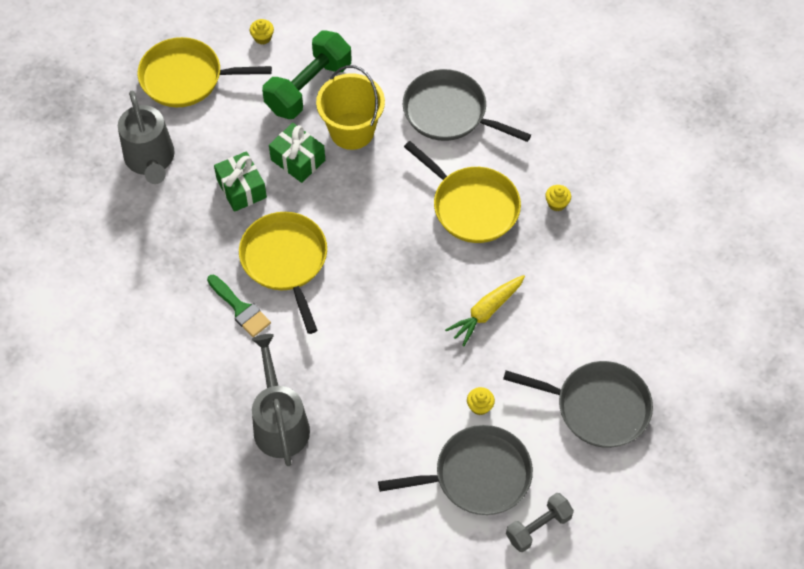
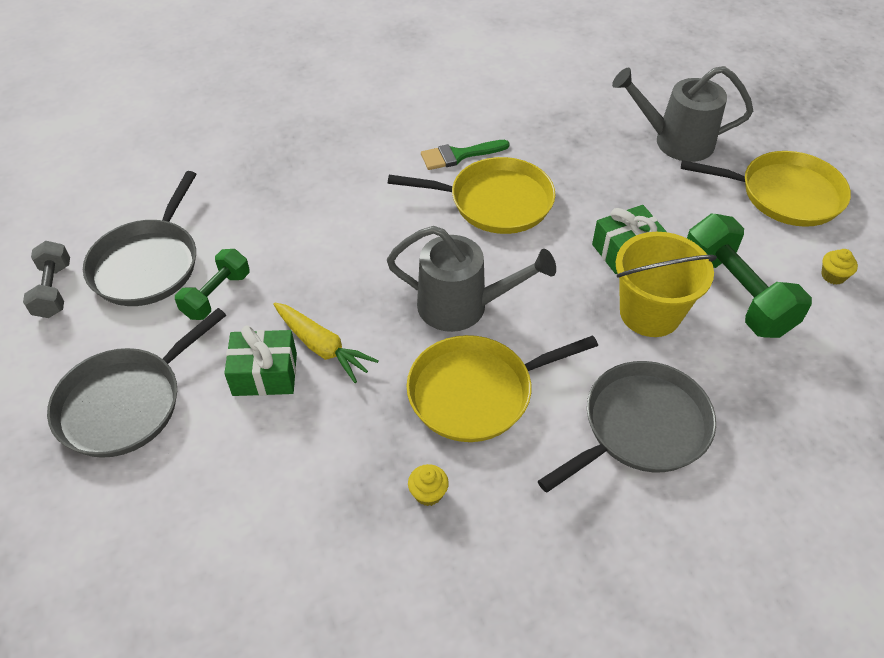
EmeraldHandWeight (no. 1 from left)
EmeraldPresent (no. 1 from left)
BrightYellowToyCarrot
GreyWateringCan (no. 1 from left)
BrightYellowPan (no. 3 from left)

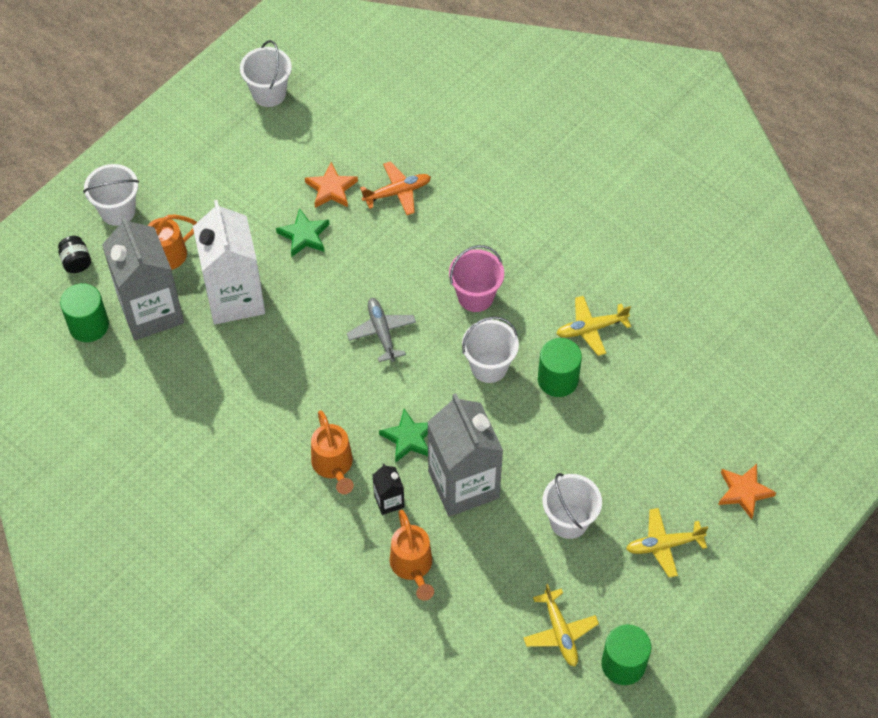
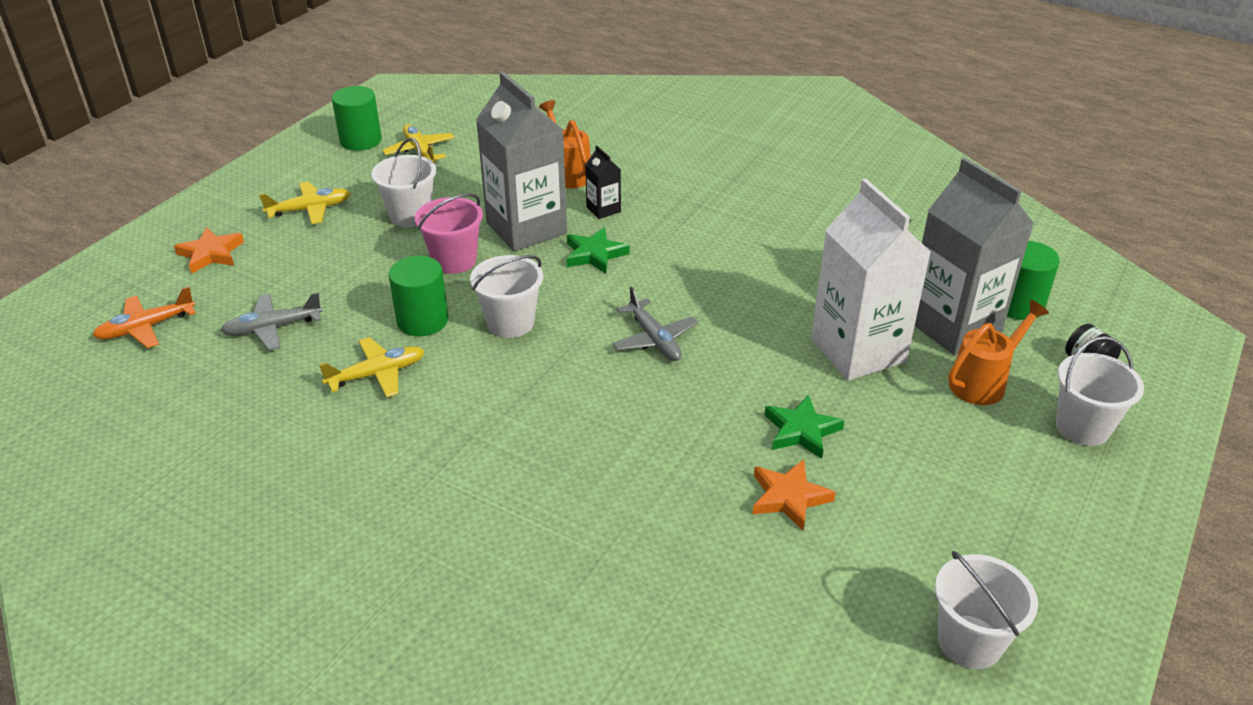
BrightOrangeAeroplane
GreyAeroplane (no. 1 from left)
RosePinkPail
BrightOrangeWateringCan (no. 2 from left in the first image)

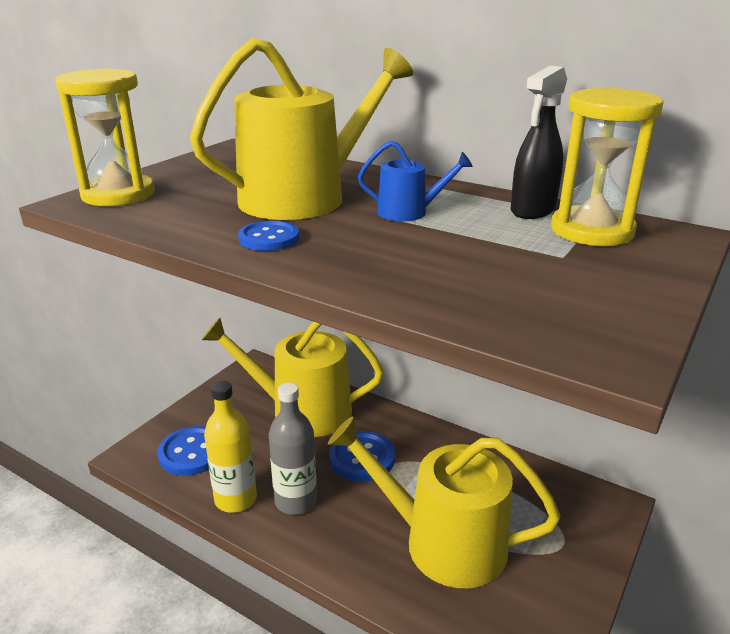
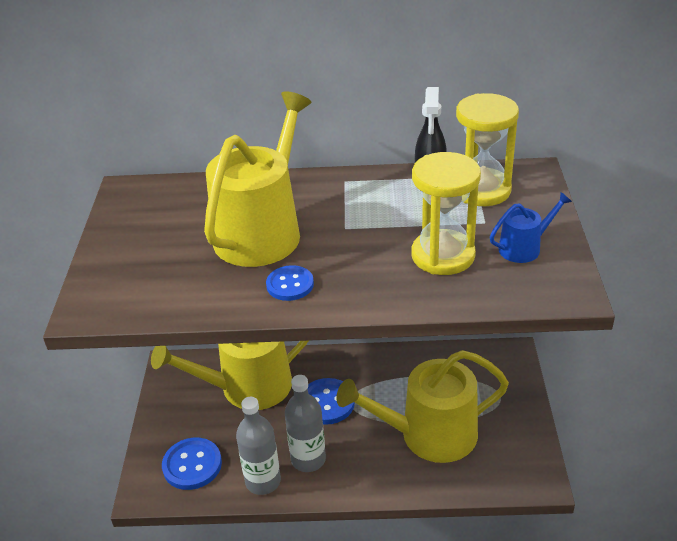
GreyBottle (no. 1 from left)
BrightYellowSandTimer (no. 1 from left)
RoyalBlueWateringCan

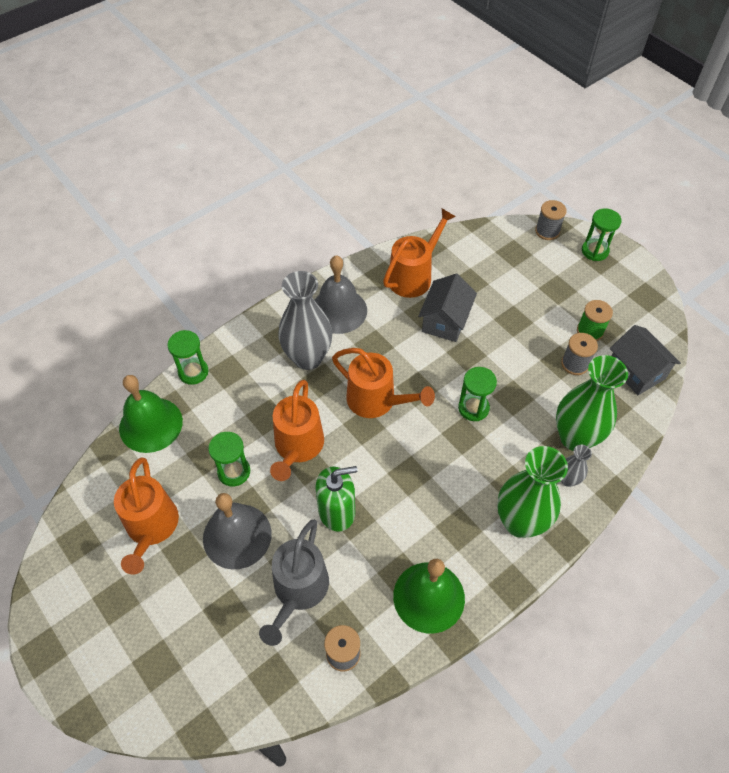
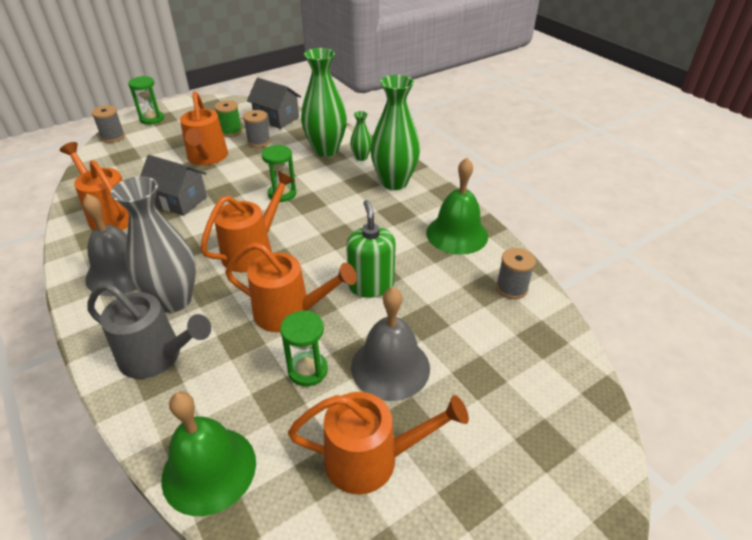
GreyWateringCan
BrightOrangeWateringCan (no. 2 from left)
GreyHouse (no. 2 from left)
EmeraldFlowerVase (no. 2 from left)
EmeraldSandTimer (no. 1 from left in the first image)

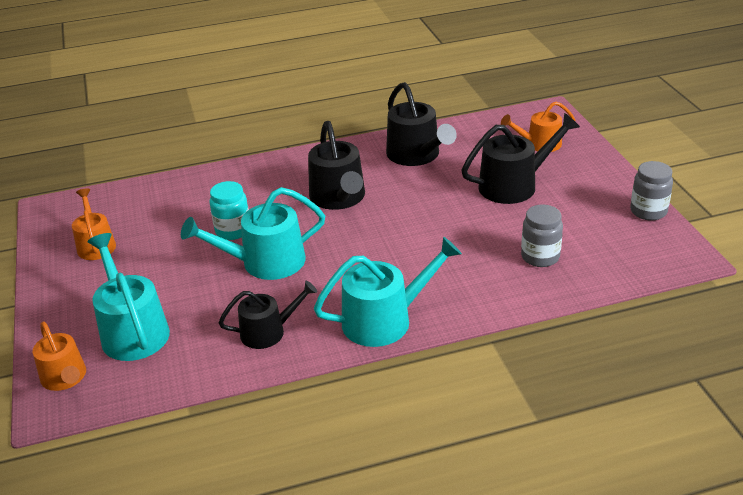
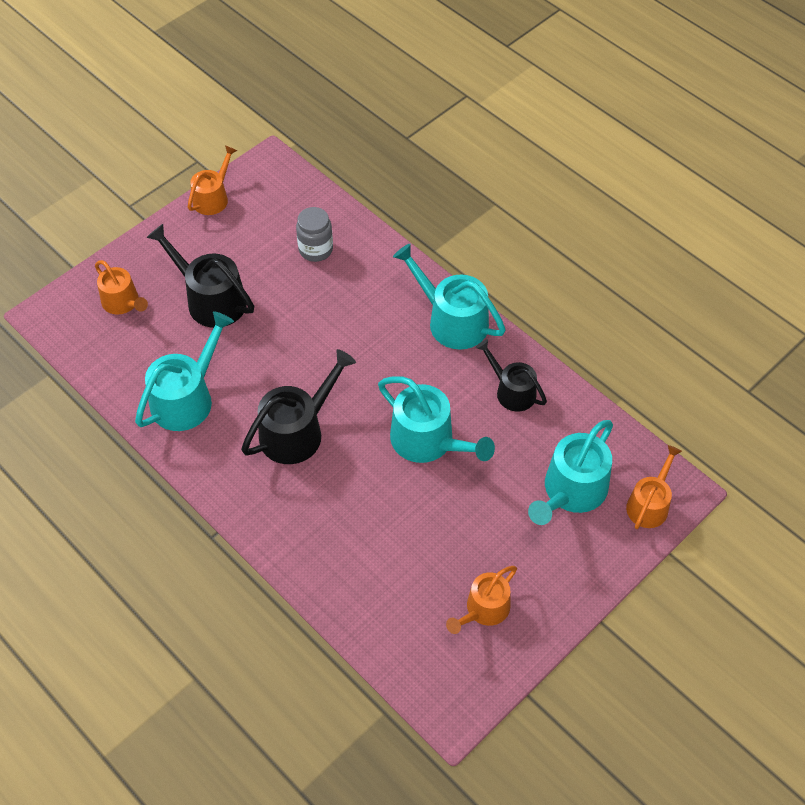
TealWateringCan (no. 1 from left)
BrightOrangeWateringCan (no. 2 from left)
TealJar

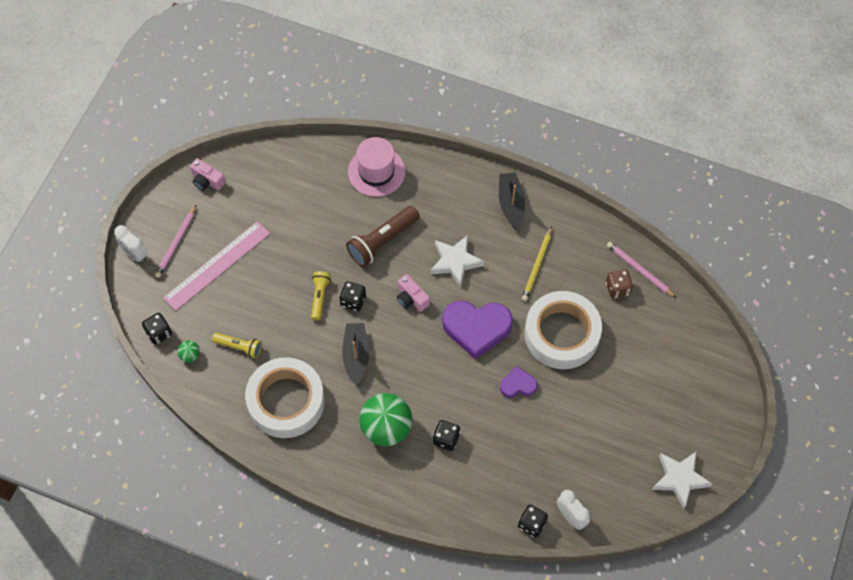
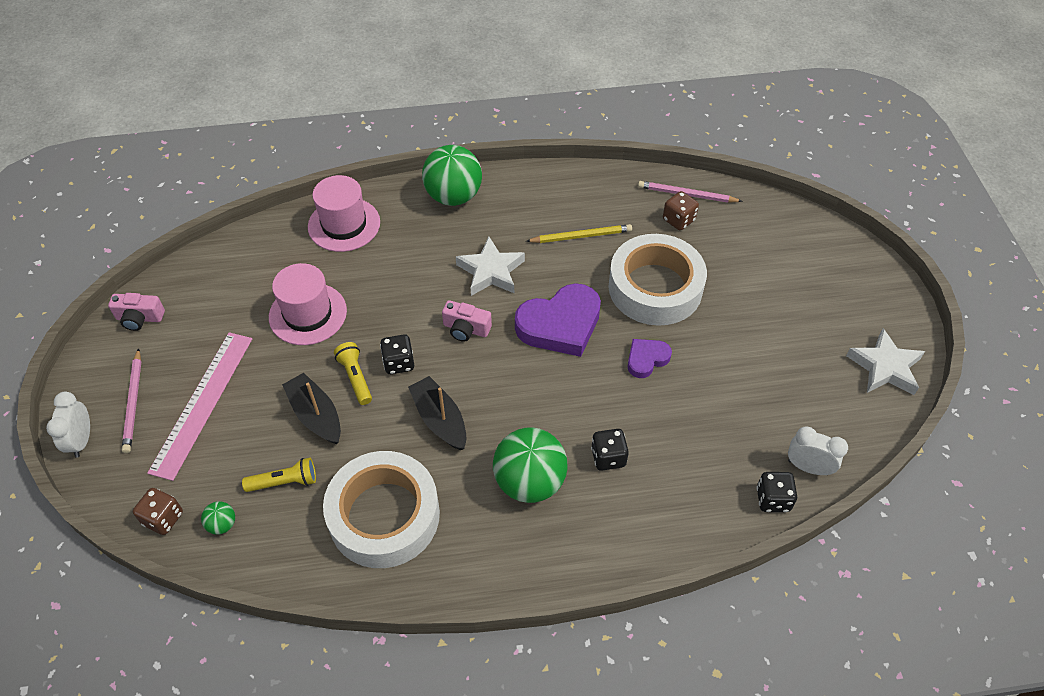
PureWhiteBedsideClock (no. 1 from left)
BrownGameDie (no. 1 from left)
RosePinkTallHat (no. 1 from left)
JetBlackBoat (no. 1 from left)
EmeraldBall (no. 2 from left)
BrightYellowLeadPencil
BrownTorch

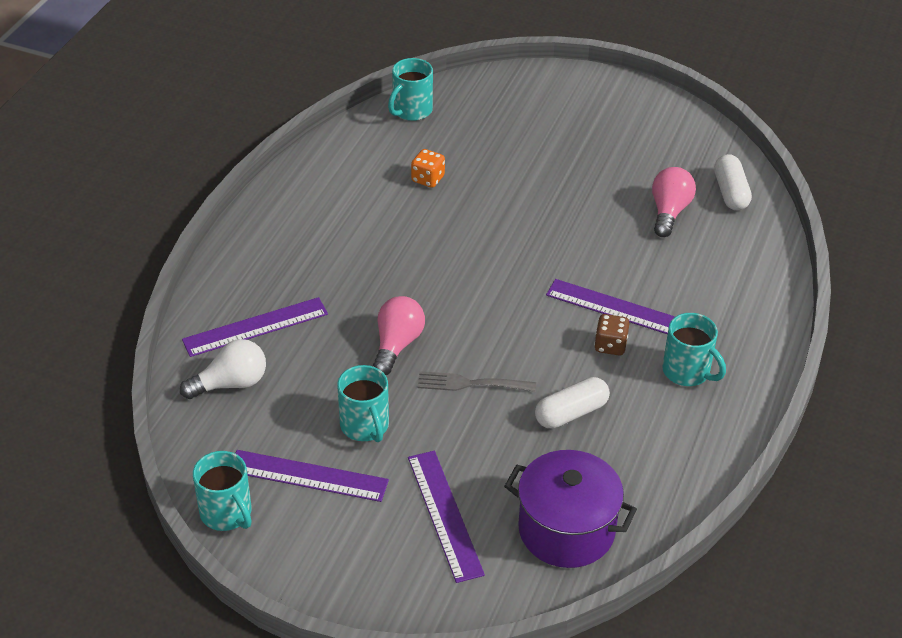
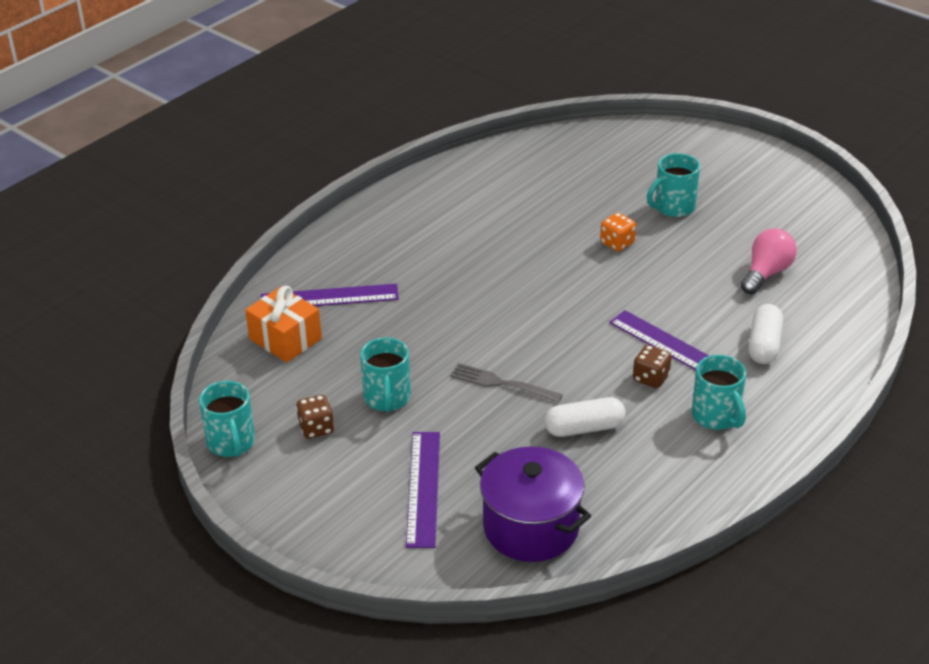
BrightOrangePresent
BrownGameDie (no. 1 from left)
BrightOrangeGameDie
TealMug (no. 3 from left)
PureWhitePill (no. 2 from left)
RosePinkBulb (no. 1 from left in the first image)

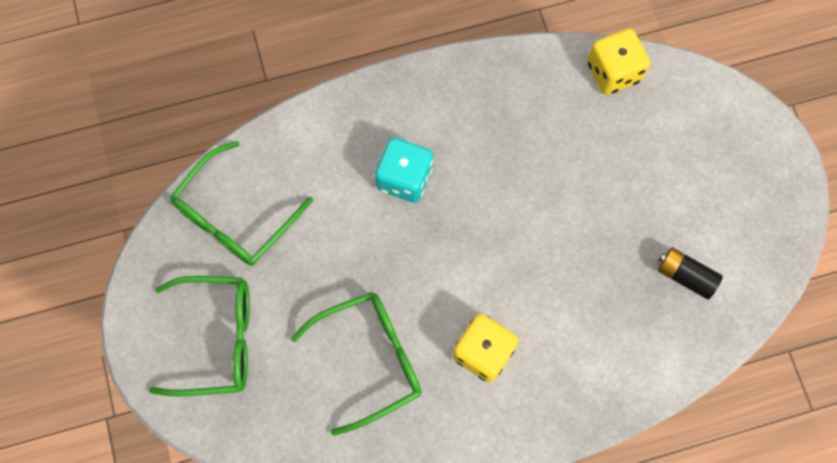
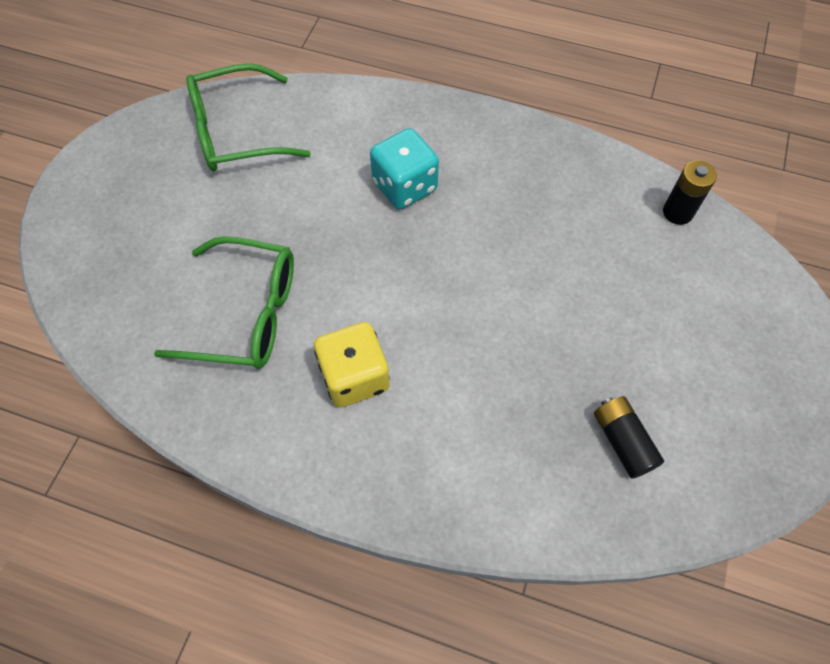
JetBlackAaBattery (no. 2 from left)
EmeraldSpectacles (no. 1 from left in the first image)

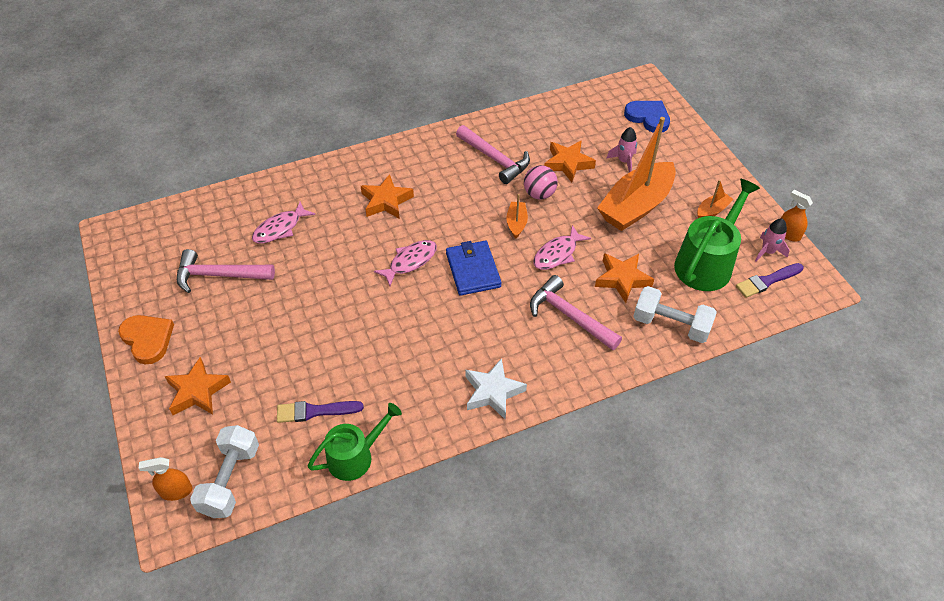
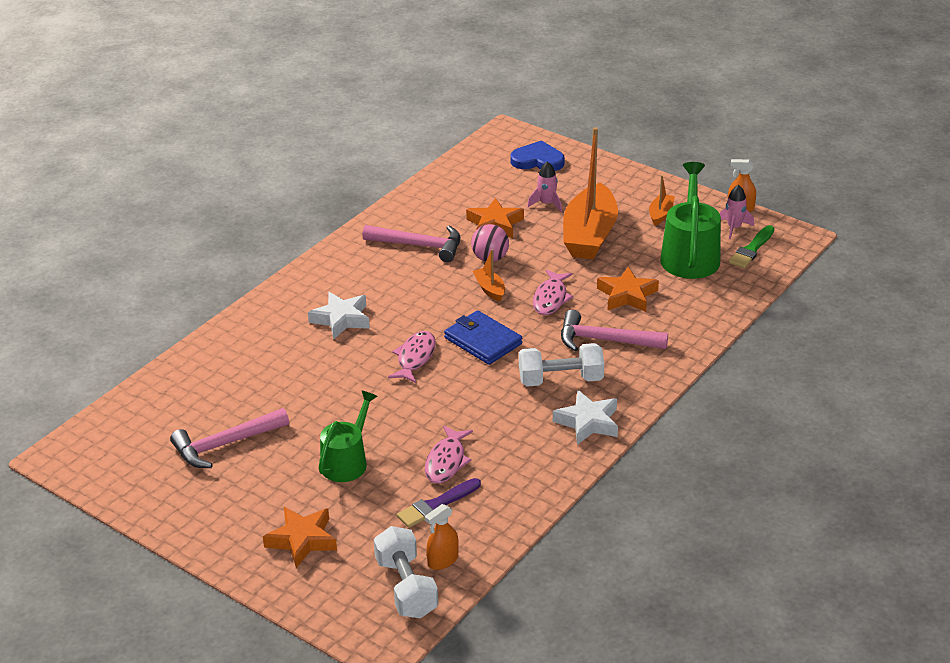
PureWhiteFivePointedStar (no. 1 from left)
EmeraldWateringCan (no. 1 from left)
RosePinkFish (no. 2 from left)
BrightOrangeSprayer (no. 1 from left)
PureWhiteHandWeight (no. 2 from left)
EmeraldPaintBrush
BrightOrangeLoveHeart

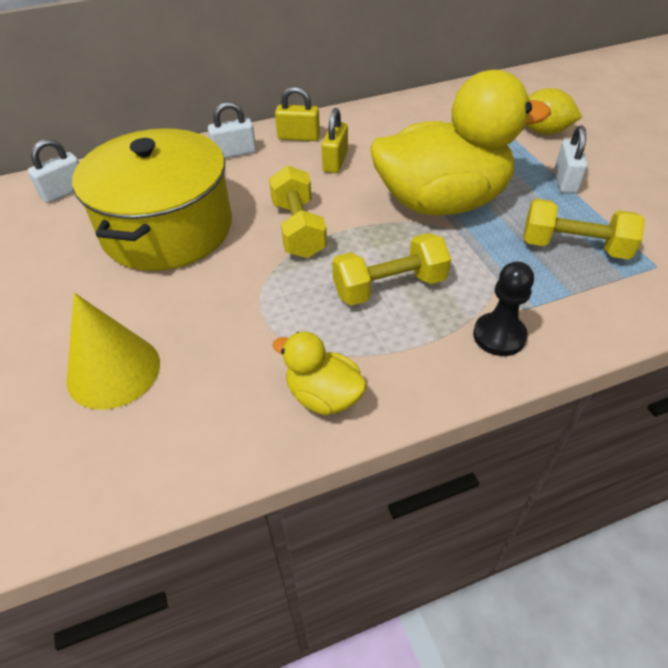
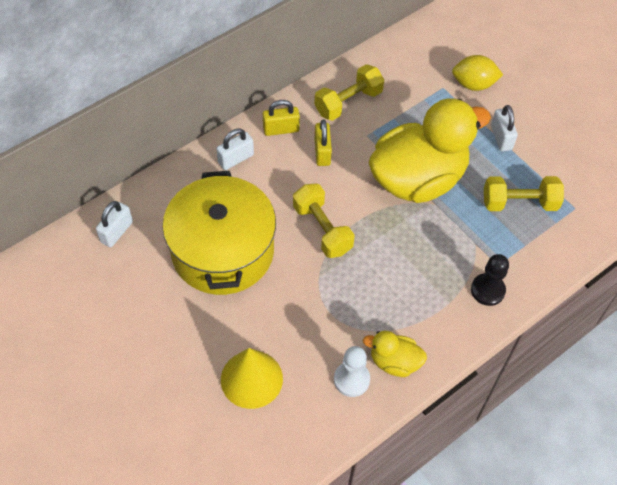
BrightYellowHandWeight (no. 2 from left)
PureWhiteGamePawn

